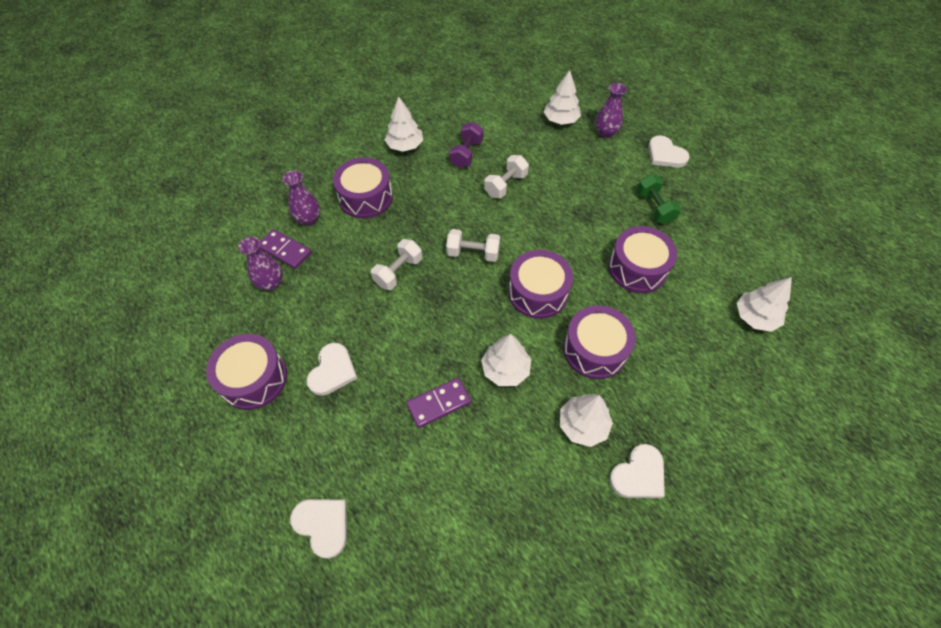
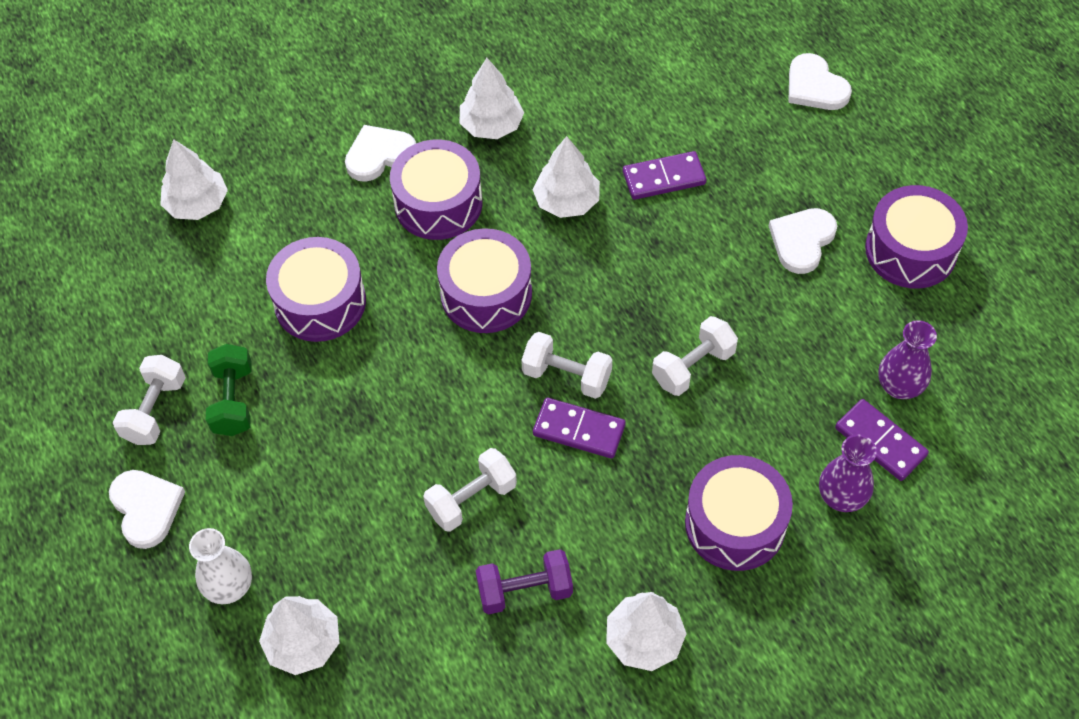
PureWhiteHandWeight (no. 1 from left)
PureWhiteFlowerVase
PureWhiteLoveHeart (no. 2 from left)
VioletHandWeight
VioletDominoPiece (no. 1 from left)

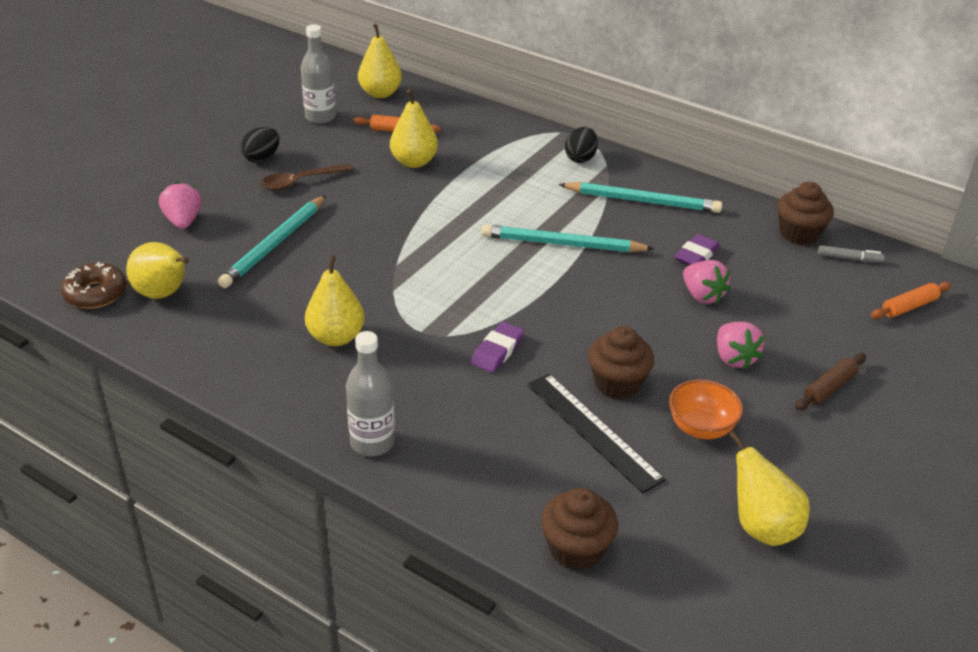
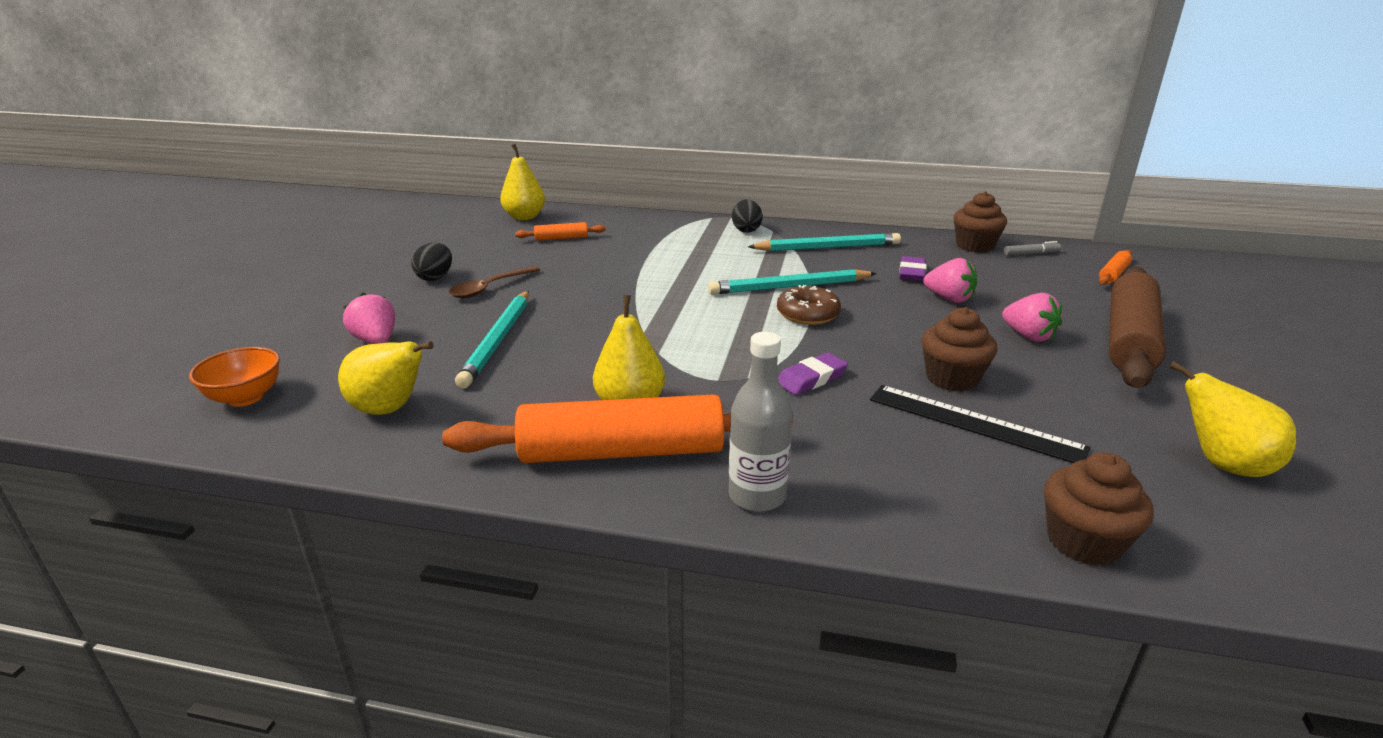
BrightOrangeDeepDish
BrightOrangePastryRoller (no. 2 from left)
BrownGlazedDonut
VioletPencilEraser (no. 1 from left)
BrownPastryRoller
GreyBottle (no. 1 from left in the first image)
BrightYellowPear (no. 4 from left in the first image)

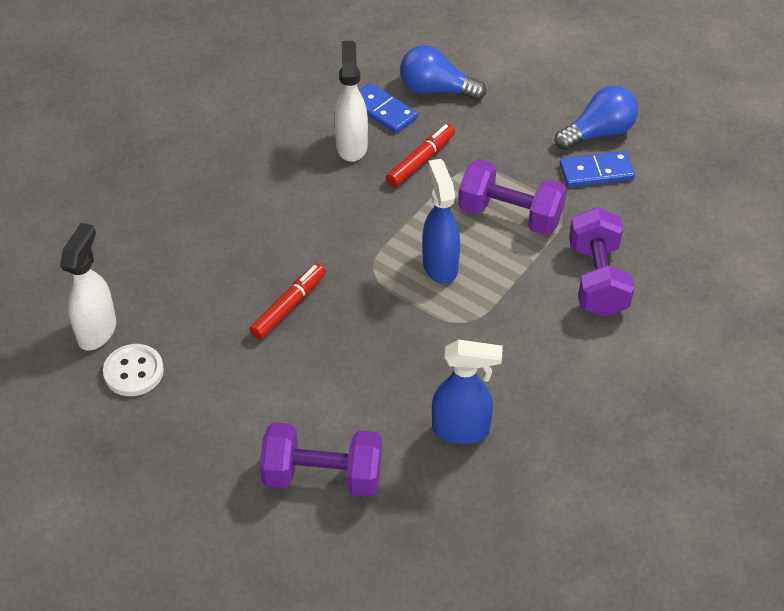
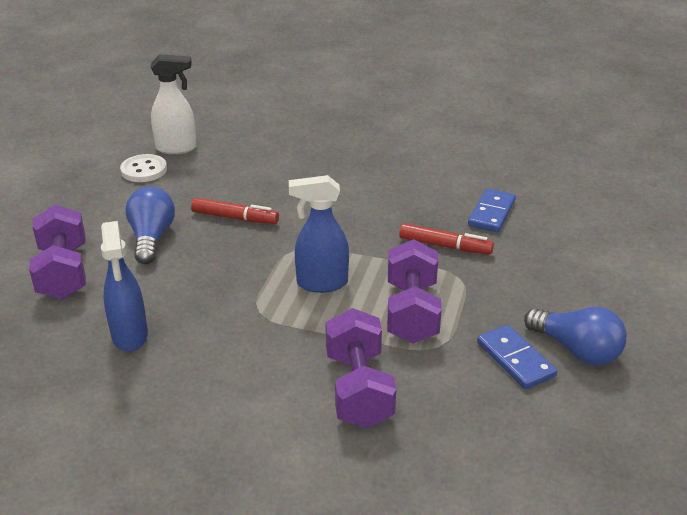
RoyalBlueBulb (no. 1 from left)
RoyalBlueSprayer (no. 2 from left)
VioletHandWeight (no. 2 from left)
PureWhiteSprayer (no. 2 from left in the first image)

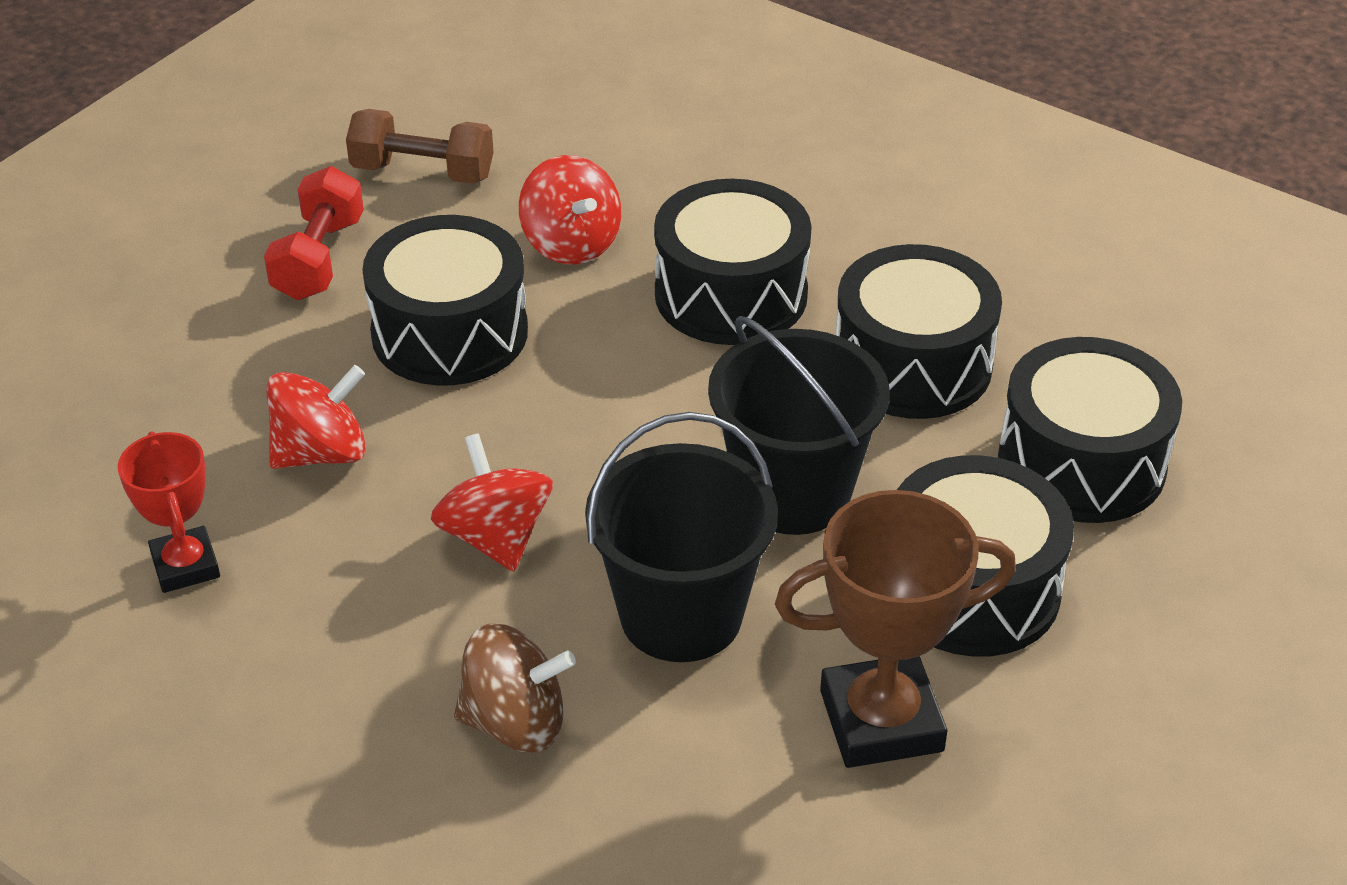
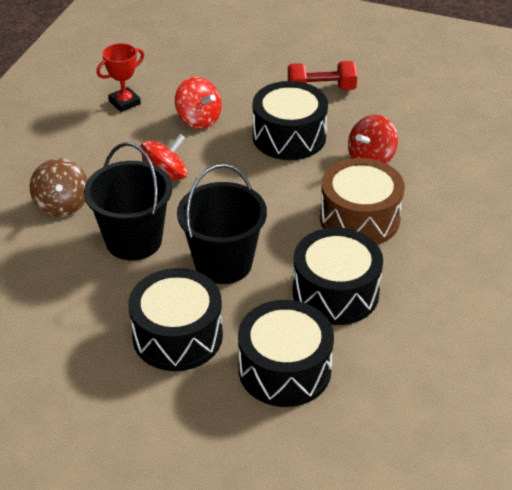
BrownSnareDrum
BrownHandWeight
BrownPrizeCup

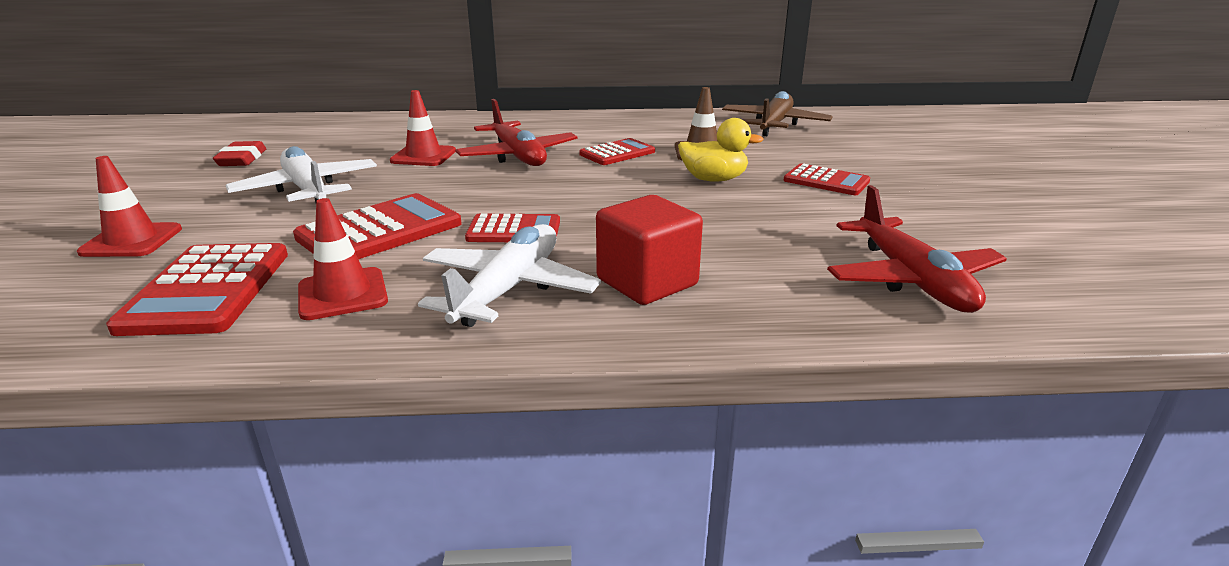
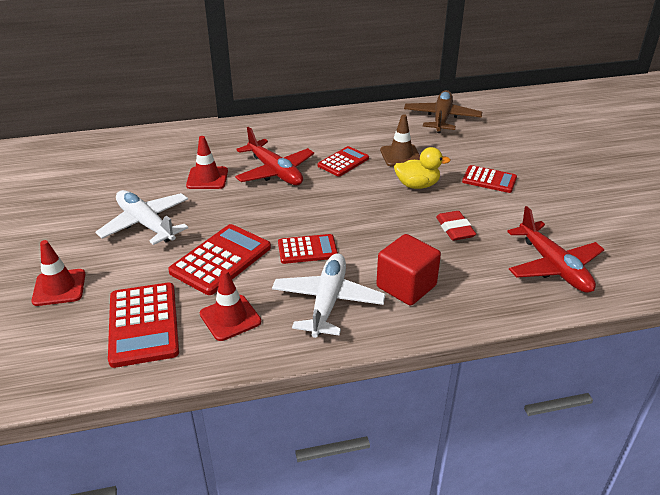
RedPencilEraser

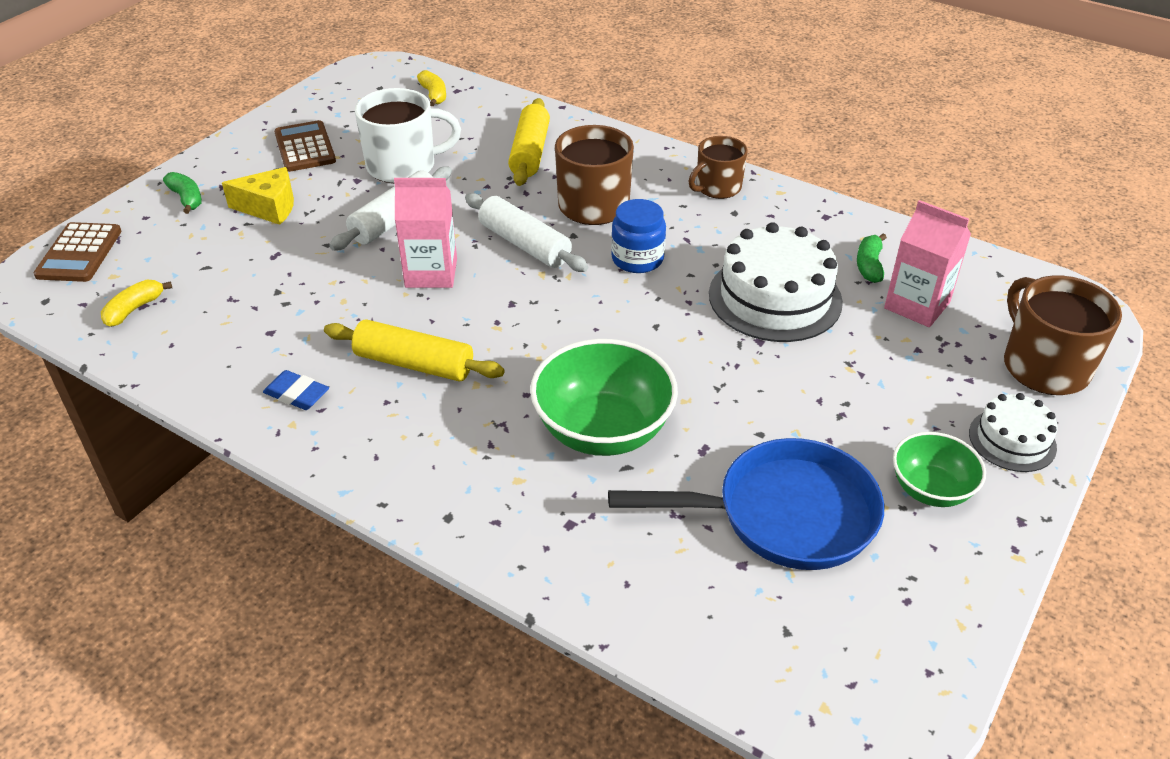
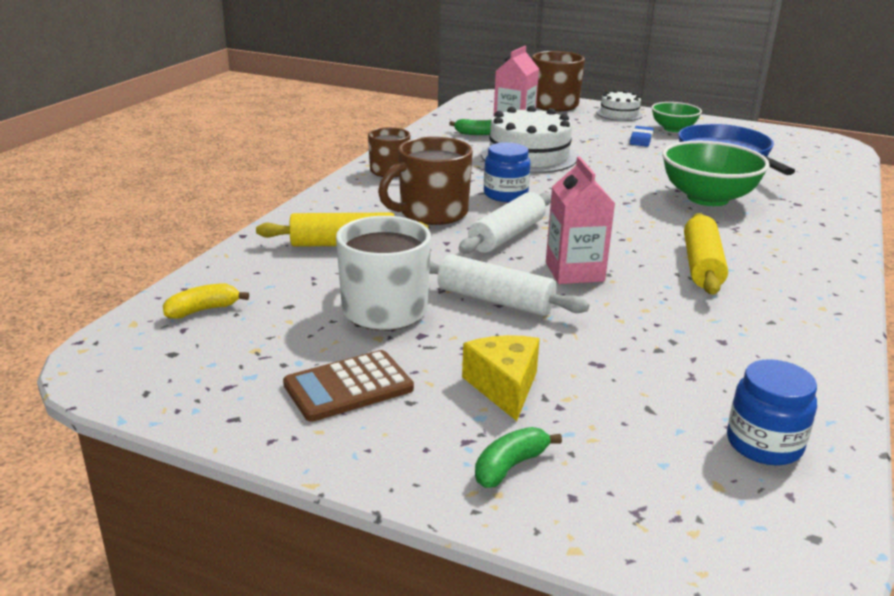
RoyalBluePencilEraser
RoyalBlueJar (no. 2 from left)
BrownPocketCalculator (no. 1 from left in the first image)

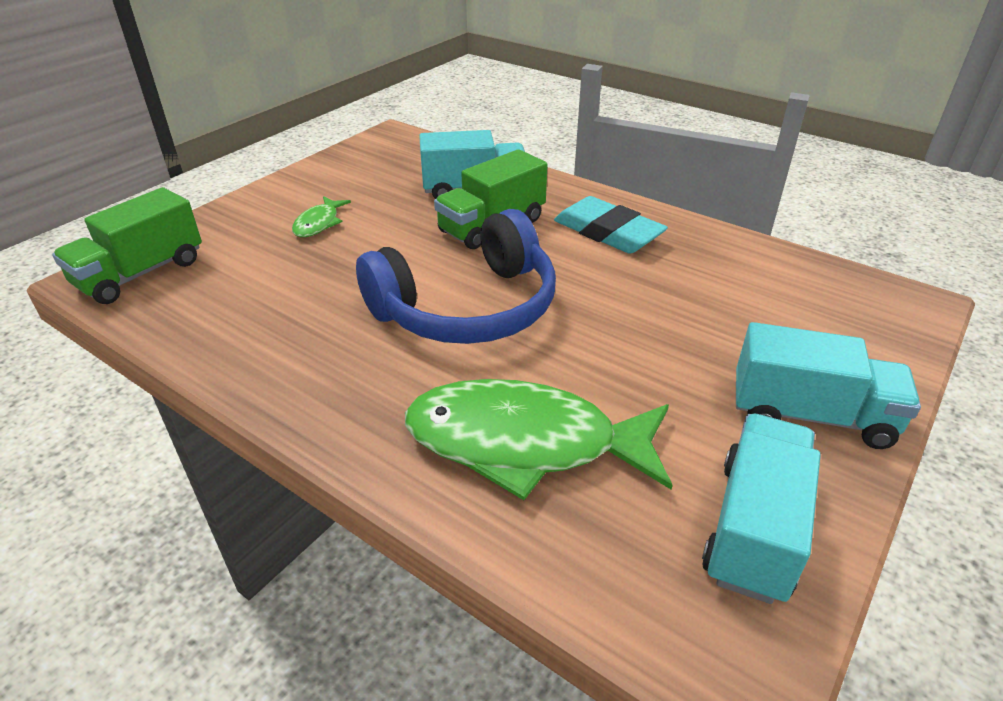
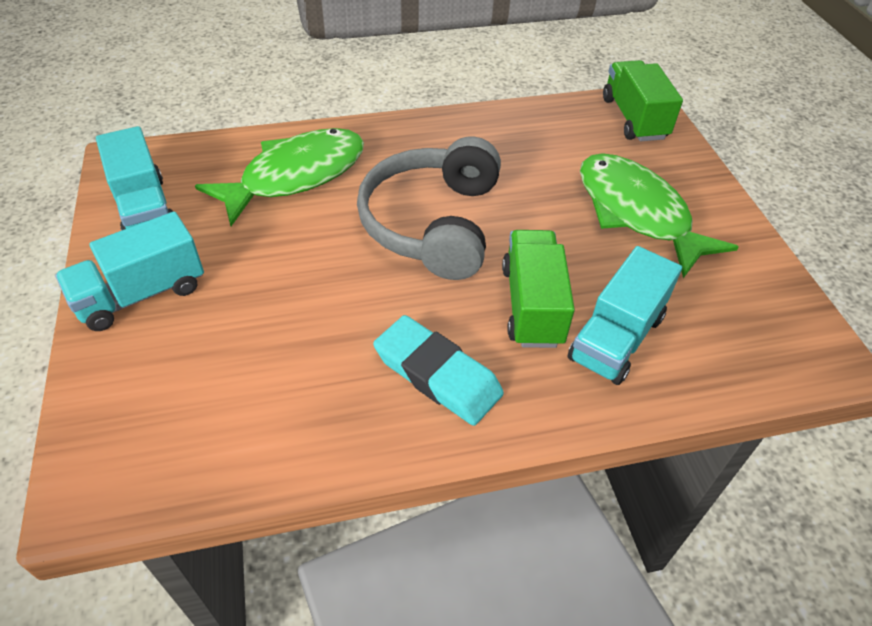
GreyOverEarHeadphones
TealPencilEraser
EmeraldFish (no. 2 from left)

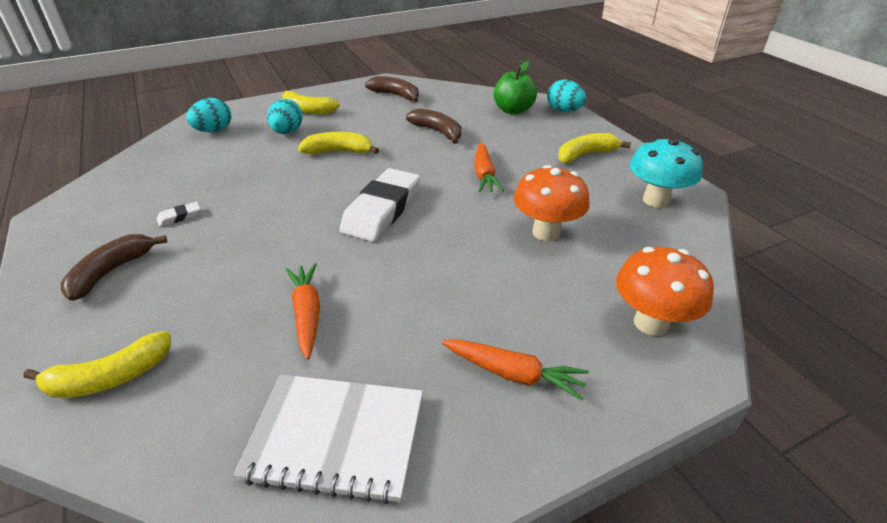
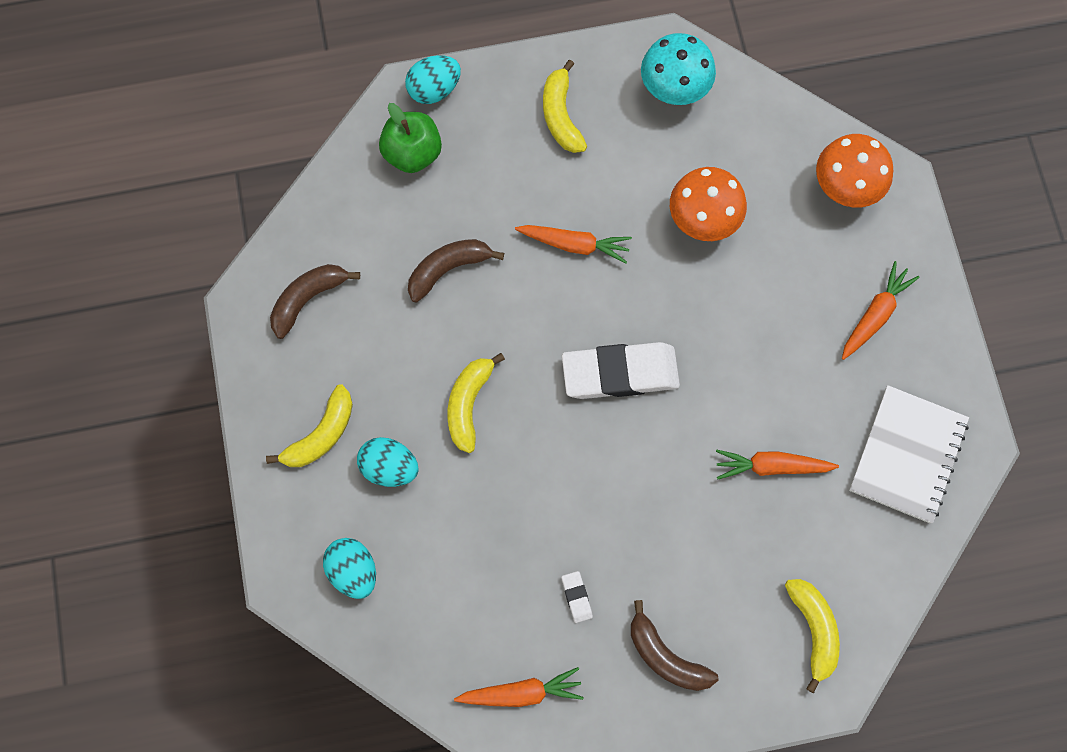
BrightOrangeToyCarrot (no. 1 from left)
PureWhitePencilEraser (no. 2 from left)

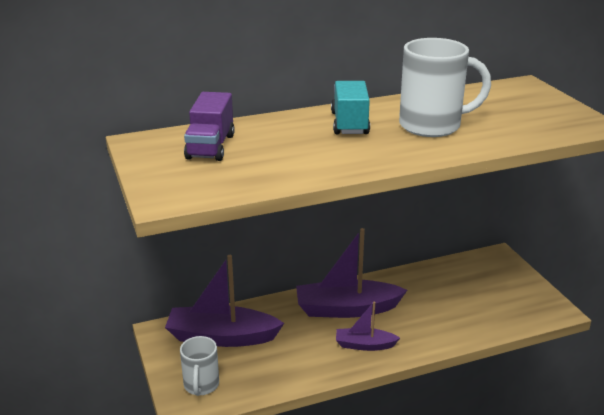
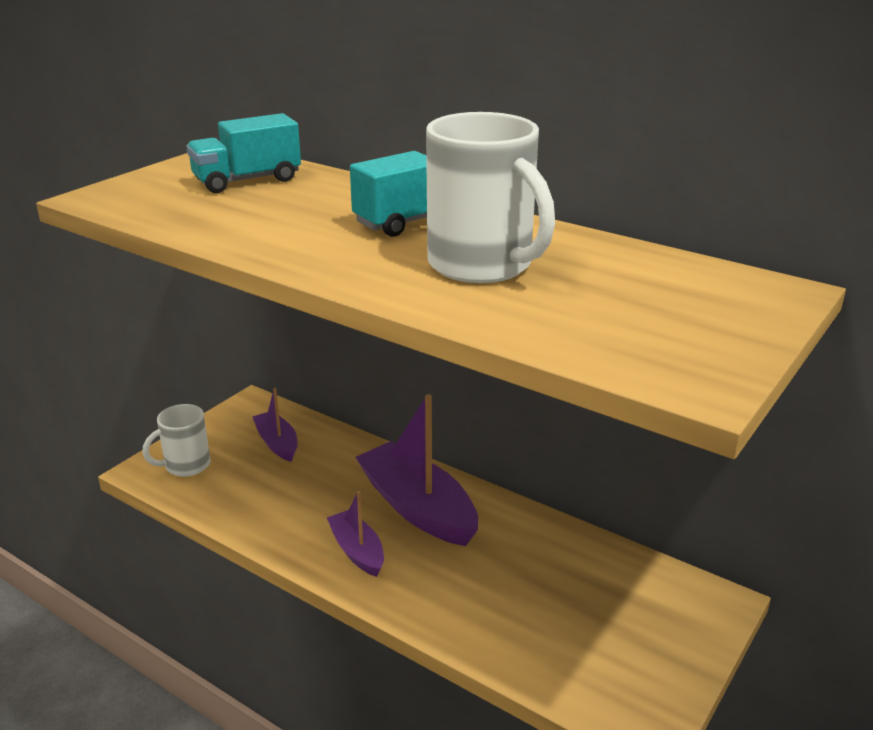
TealToyTruck (no. 1 from left)
VioletBoat (no. 1 from left)

